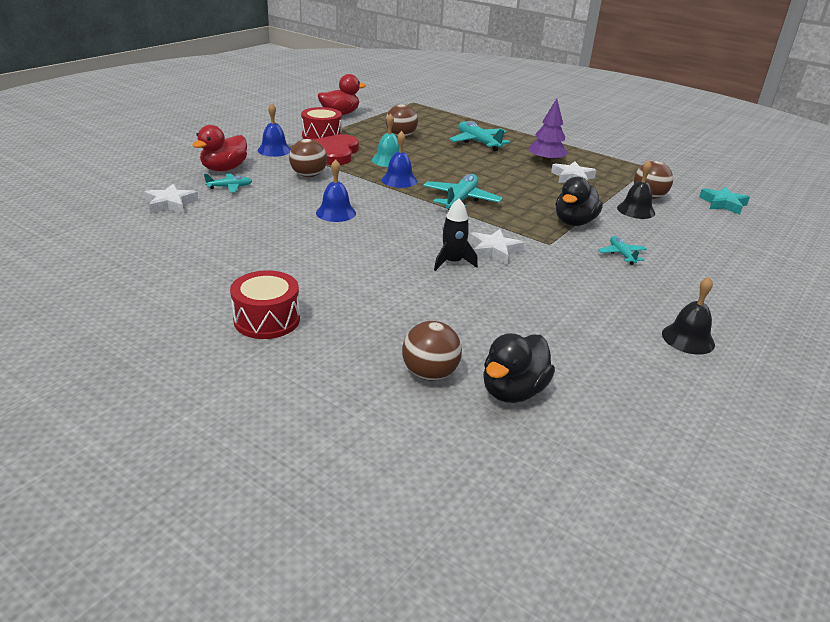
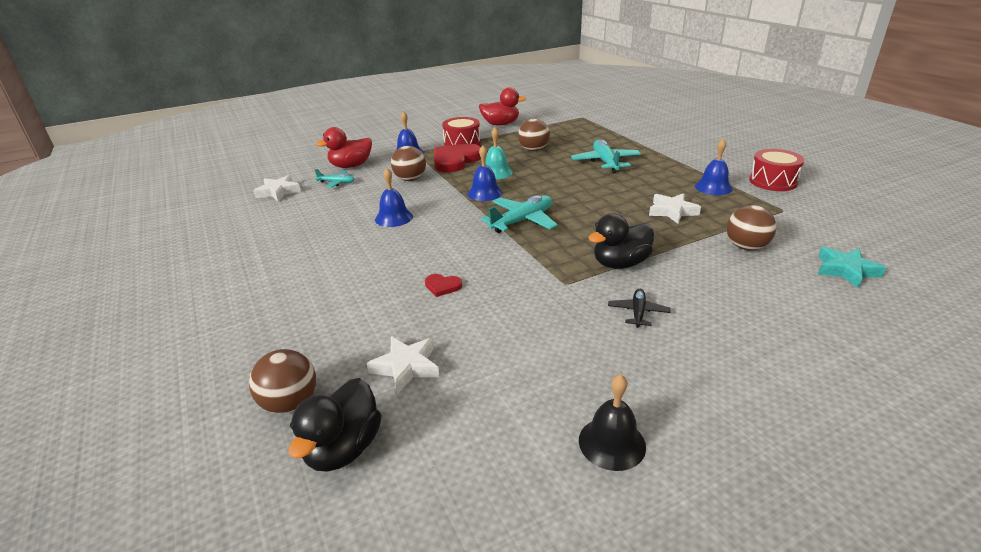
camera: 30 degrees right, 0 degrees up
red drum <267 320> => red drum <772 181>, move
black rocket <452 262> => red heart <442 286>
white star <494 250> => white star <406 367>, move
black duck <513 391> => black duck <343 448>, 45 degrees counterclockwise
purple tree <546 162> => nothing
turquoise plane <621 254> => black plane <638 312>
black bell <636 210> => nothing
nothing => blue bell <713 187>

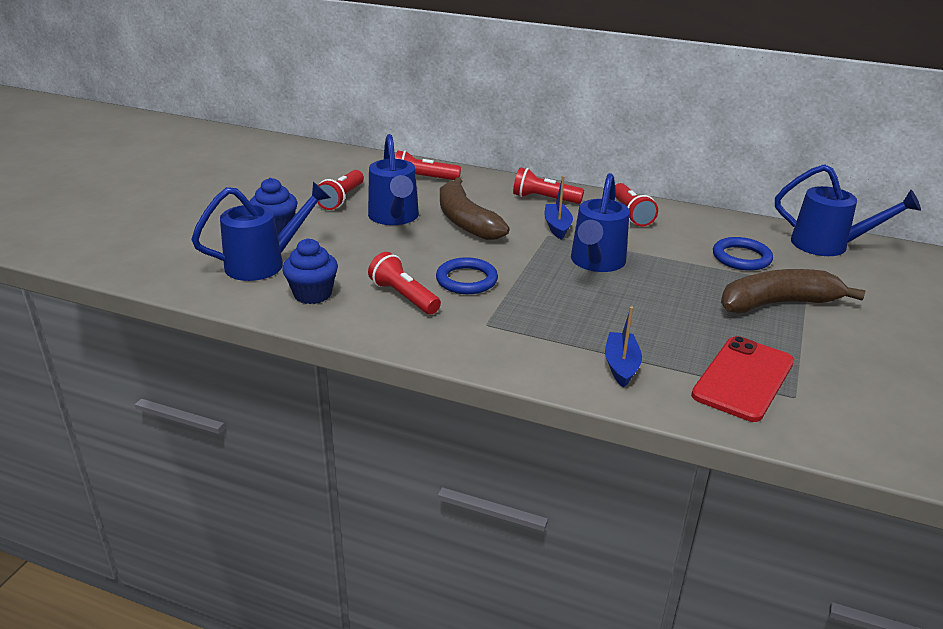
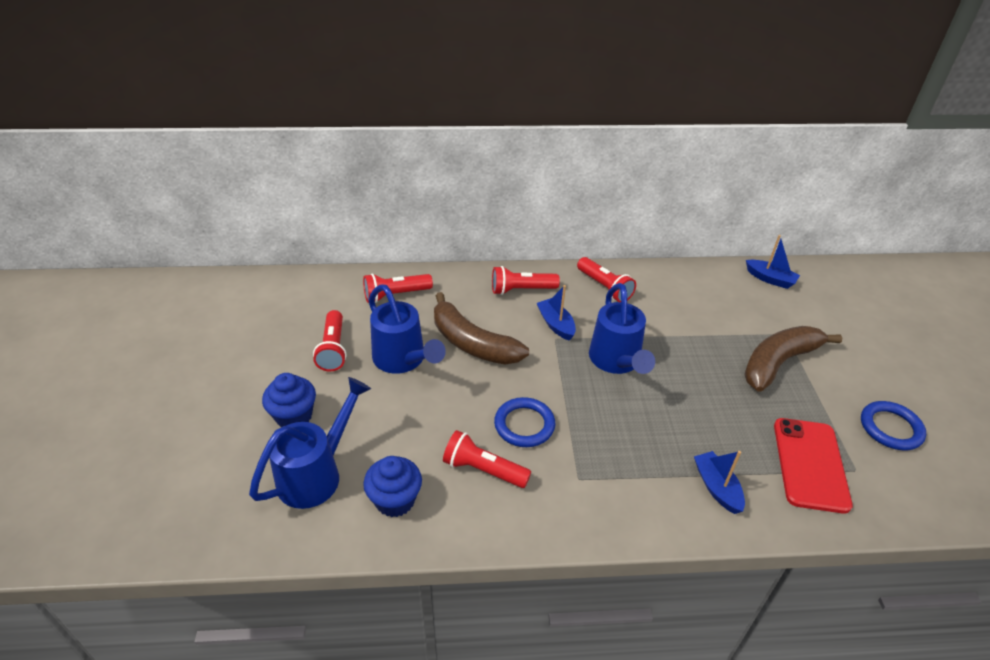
camera: 25 degrees left, 10 degrees up
blue ring <741 258> => blue ring <890 428>, move
blue watering can <828 245> => blue boat <770 279>

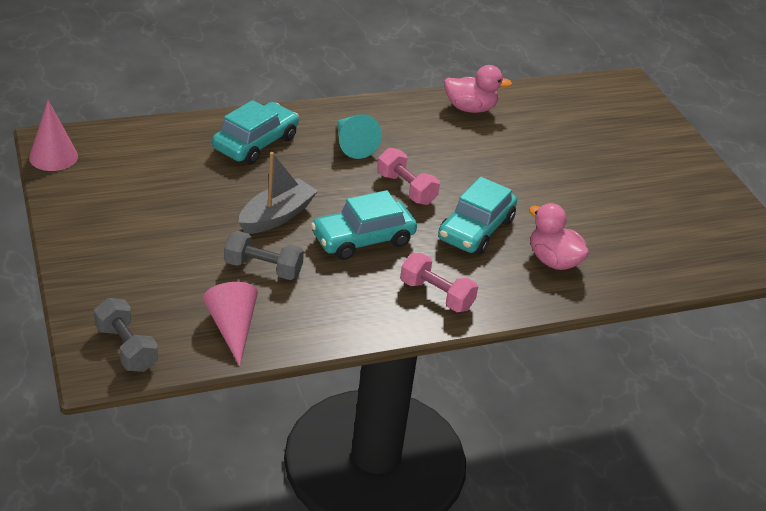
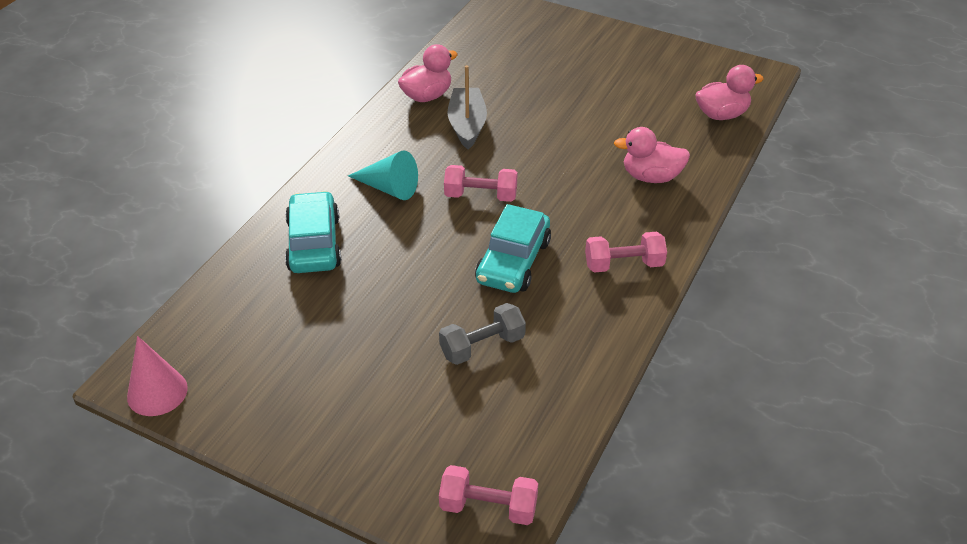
camera: 40 degrees left, 5 degrees up
grey dumbbell <126 348> => pink dumbbell <488 507>
pink cone <232 328> => nothing
grey boat <276 216> => grey boat <467 125>, move
turquoise car <476 229> => nothing
nothing => pink duck <721 114>

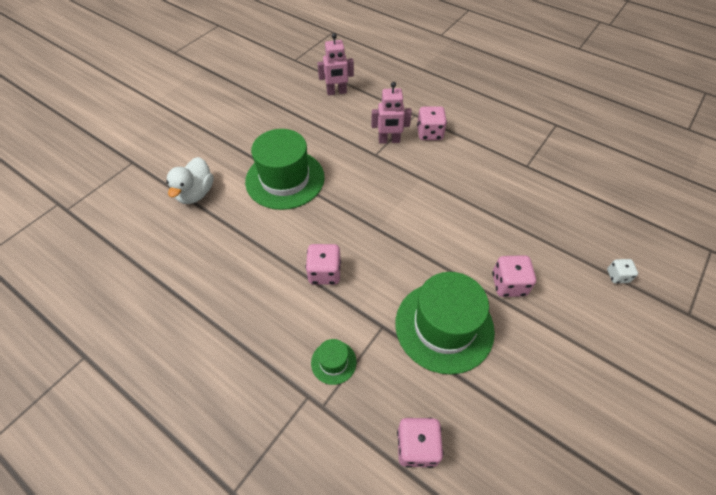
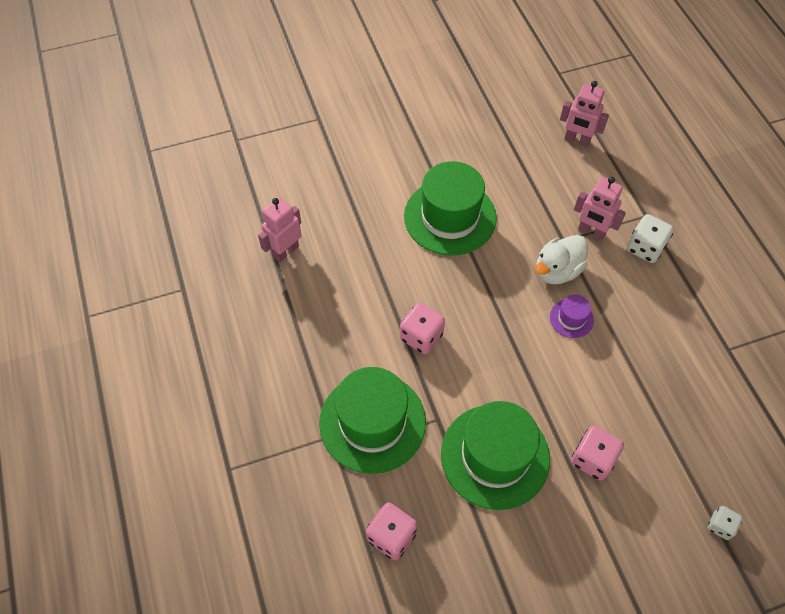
camera: 35 degrees right, 5 degrees up
white duck <196 193> => white duck <557 271>, move
green hat <333 362> => green hat <372 422>, x2.26
pink dice <429 133> => white dice <645 248>
nothing => pink robot <285 251>
nothing => purple hat <571 318>

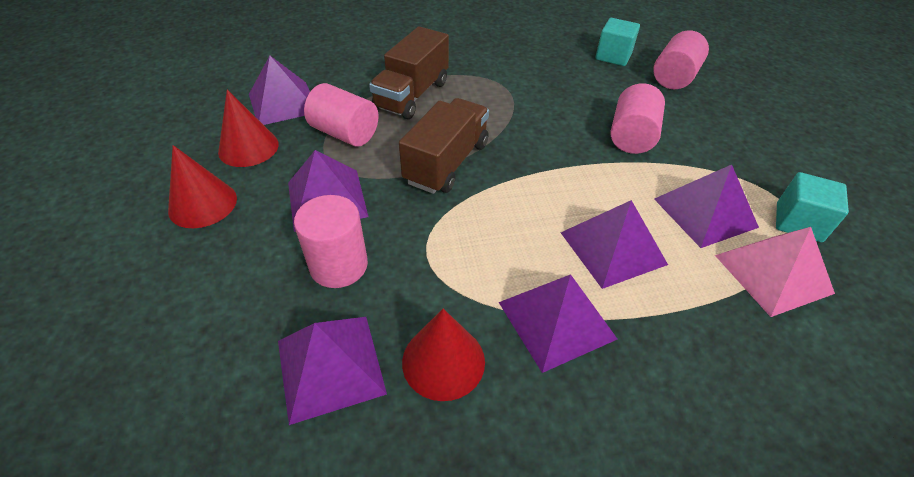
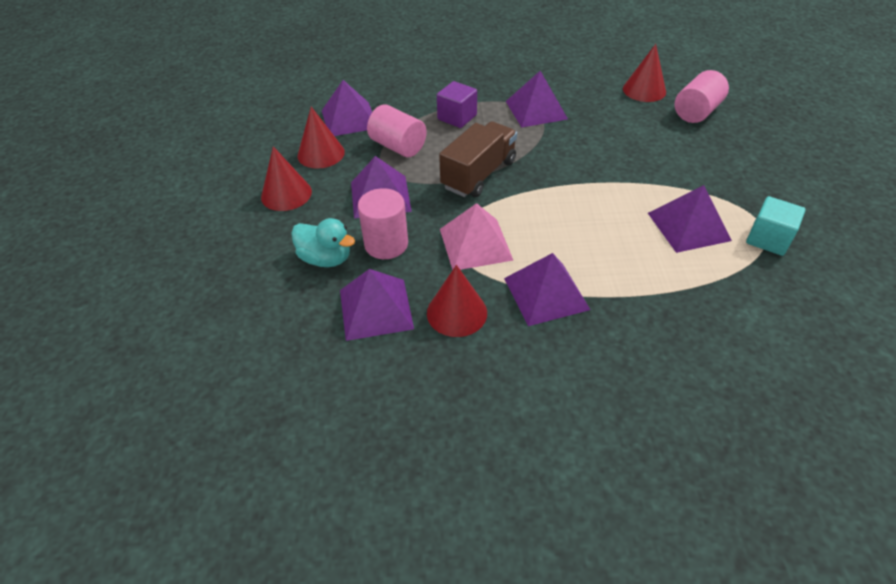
camera: 10 degrees right, 0 degrees up
brown truck <412 95> => purple cube <457 117>
purple pyramid <612 248> => purple pyramid <536 110>, move
turquoise cube <613 56> => red cone <644 90>
pink cylinder <631 137> => nothing
pink pyramid <772 273> => pink pyramid <475 244>, move
nothing => turquoise duck <326 258>

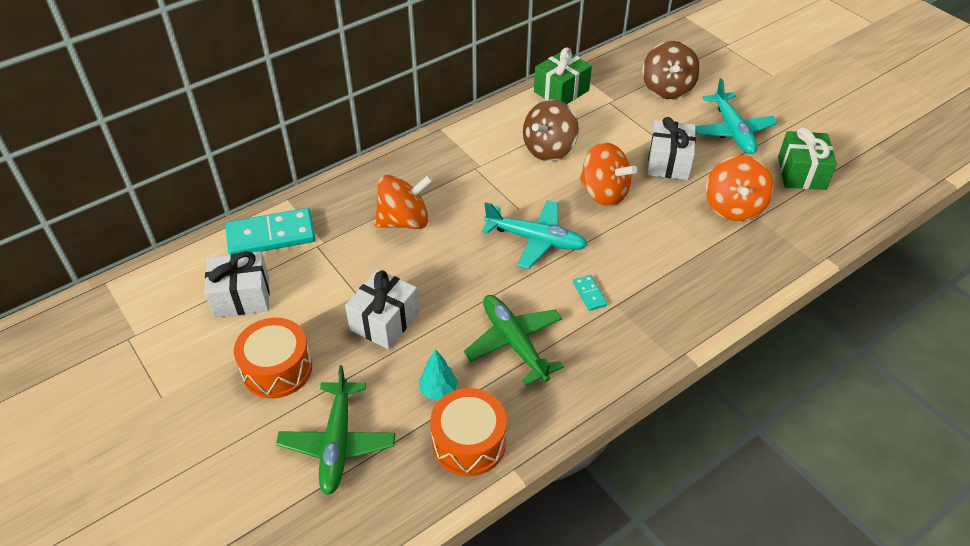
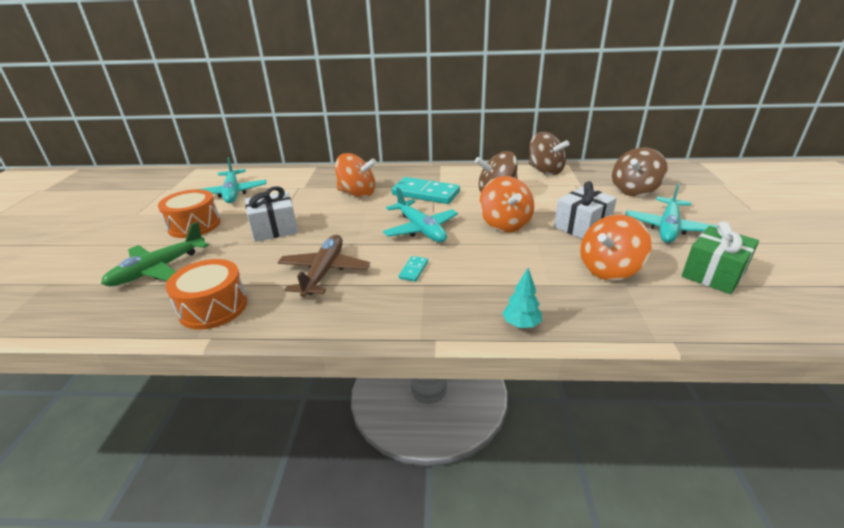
camera: 40 degrees right, 15 degrees down
white gift <242 297> => turquoise plane <232 193>
turquoise domino <271 236> => turquoise domino <425 193>, move
turquoise tree <438 390> => turquoise tree <521 324>, move
green plane <514 343> => brown plane <324 272>
green gift <561 91> => brown spinning top <545 171>

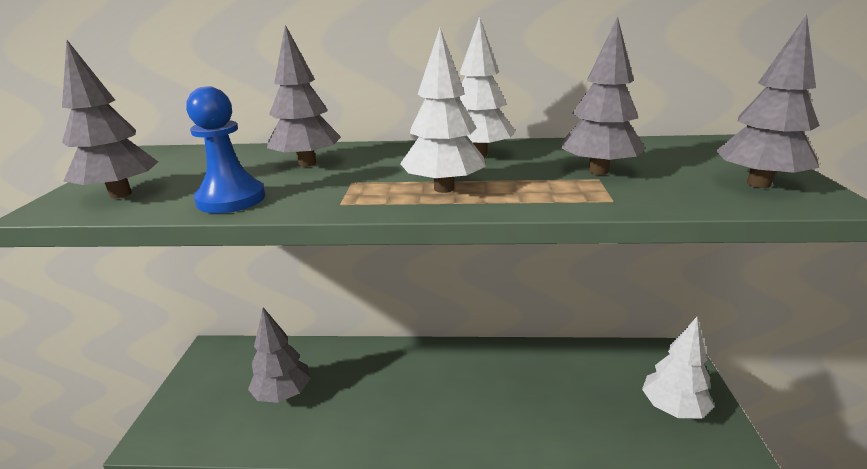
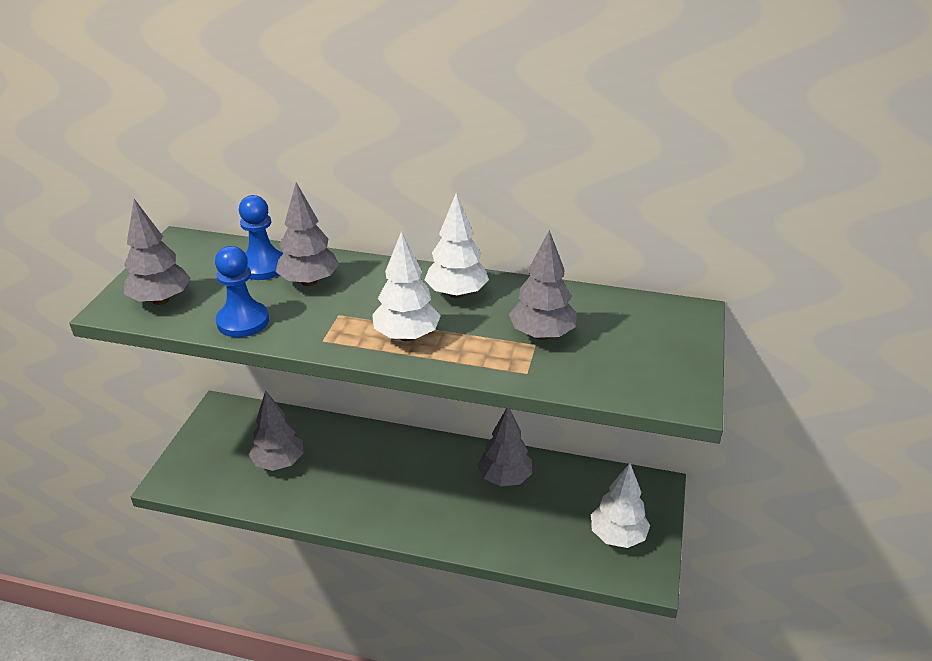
camera: 10 degrees right, 10 degrees up
grey tree <758 184> => grey tree <504 478>, move
nothing => blue pawn <263 267>

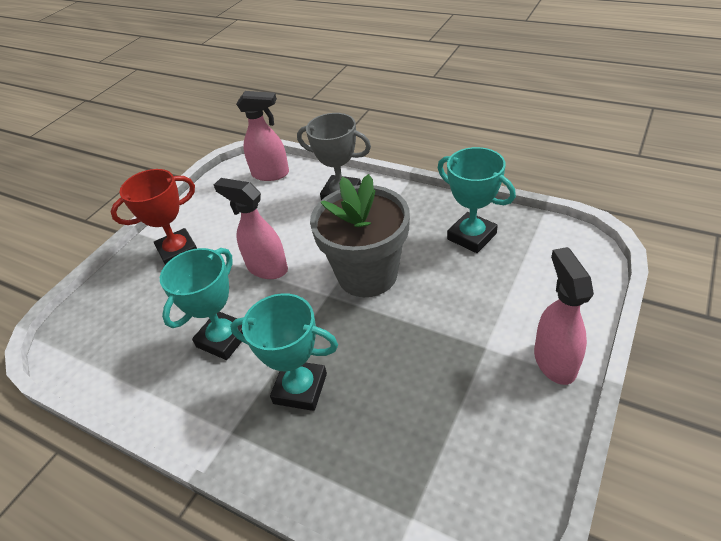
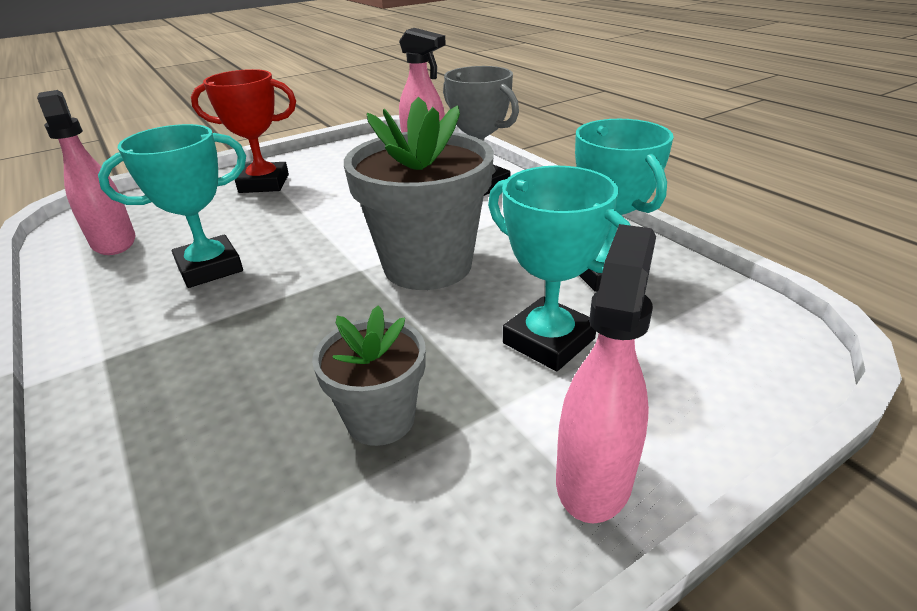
camera: 25 degrees right, 10 degrees down
pink spray bottle <267 268> => pink spray bottle <114 242>, move
turquoise trophy <300 388> => turquoise trophy <548 341>, move
nothing => grey flower pot <380 419>

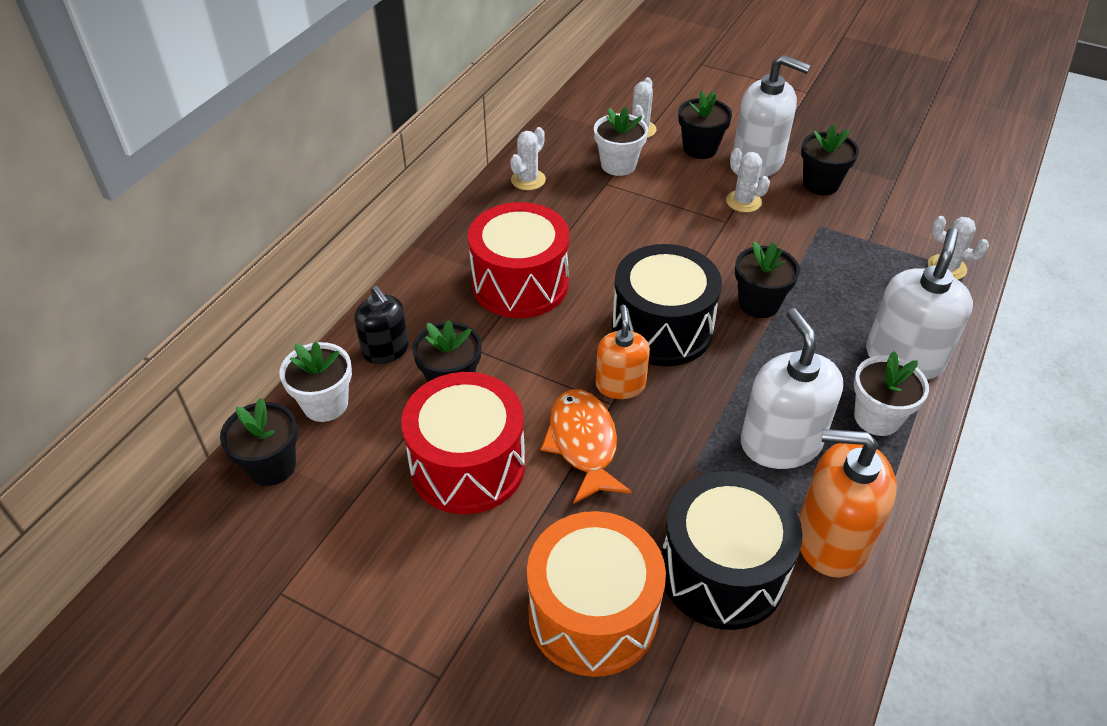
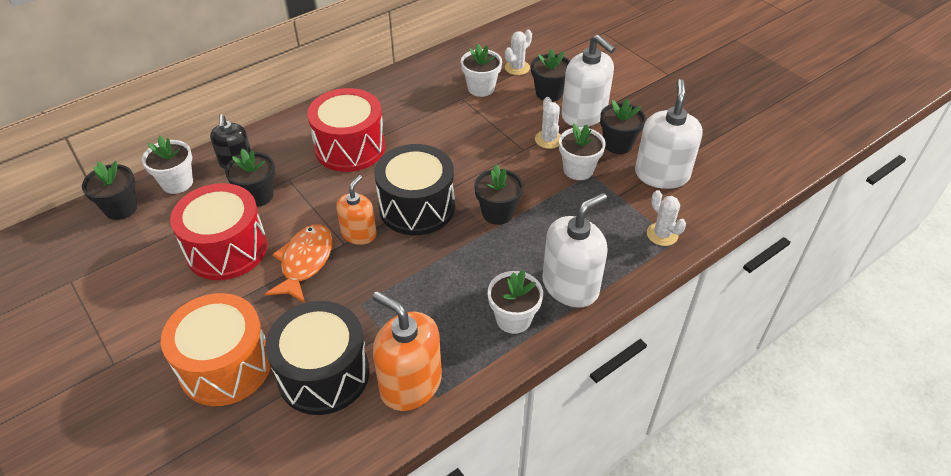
camera: 25 degrees right, 0 degrees up
white cactus <528 180> => nothing
white soap dispenser <780 443> => white soap dispenser <661 174>, move
nothing => white flower pot <578 170>

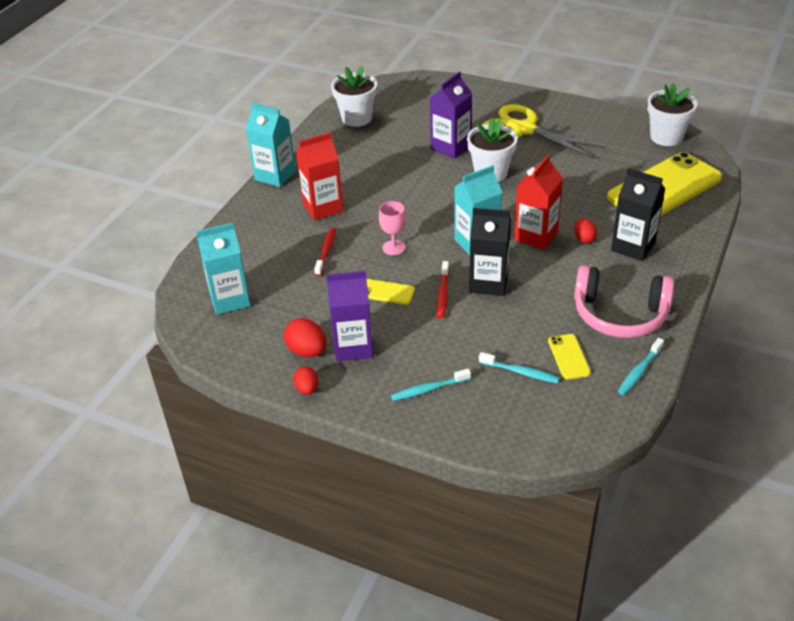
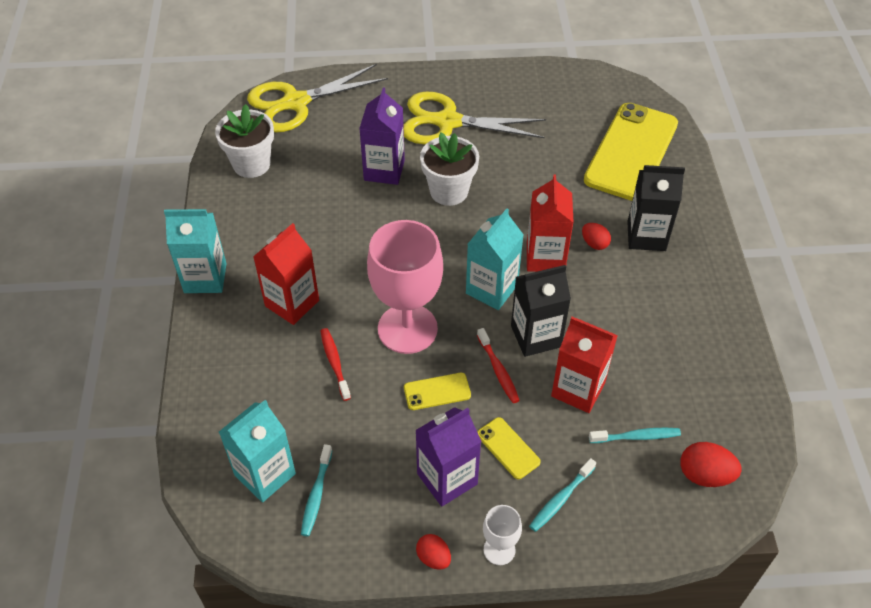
camera: 30 degrees left, 10 degrees up
red egg <307 351> => red egg <704 475>, move
pink goblet <394 248> => pink goblet <407 329>, x2.18
yellow phone <568 357> => yellow phone <508 448>, move
pink headphones <619 314> => nothing
turquoise toothbrush <639 371> => turquoise toothbrush <316 495>, move
white flower pot <666 137> => nothing
nothing => yellow scissors <295 103>
nothing => white goblet <499 550>
nothing => red carton <578 389>

